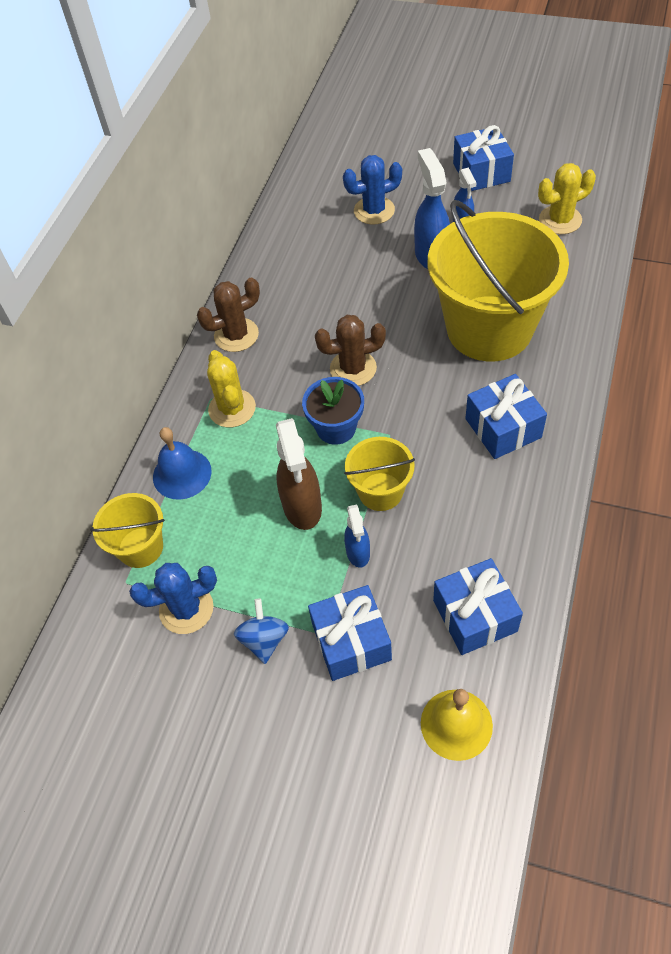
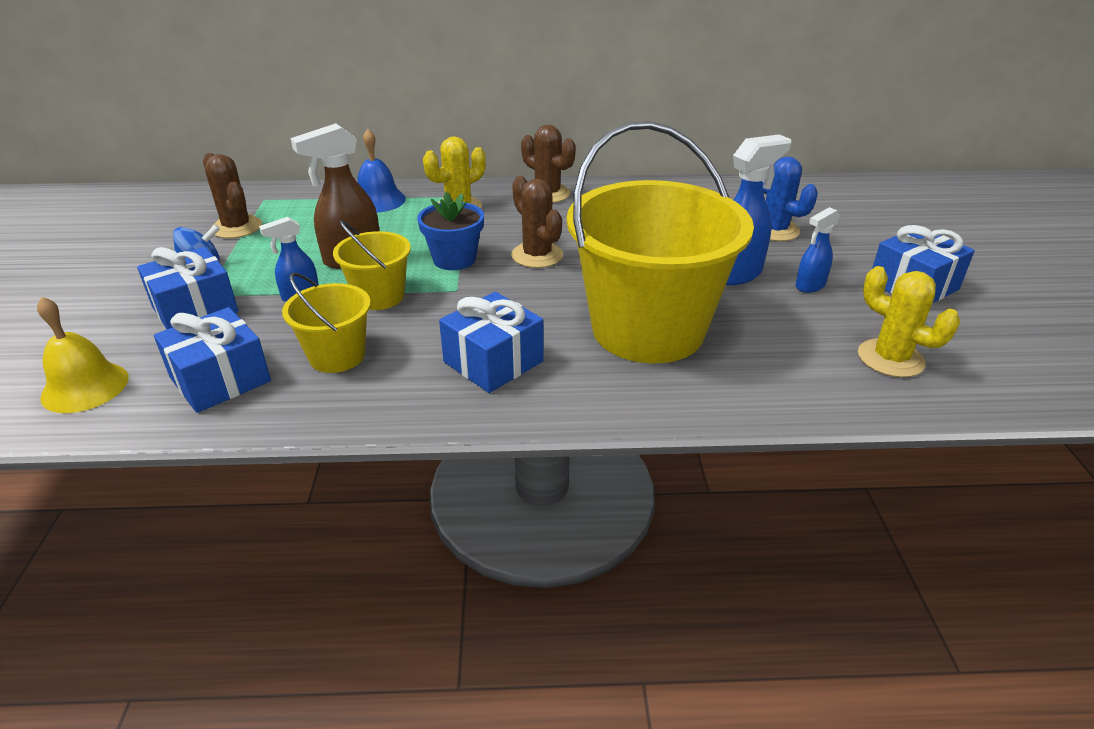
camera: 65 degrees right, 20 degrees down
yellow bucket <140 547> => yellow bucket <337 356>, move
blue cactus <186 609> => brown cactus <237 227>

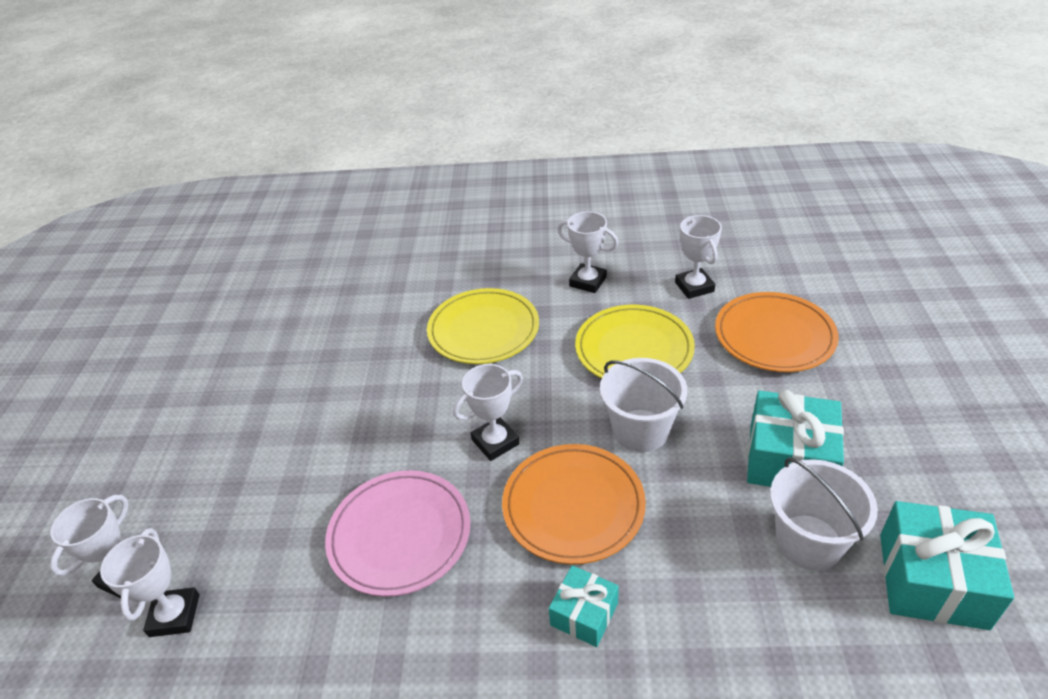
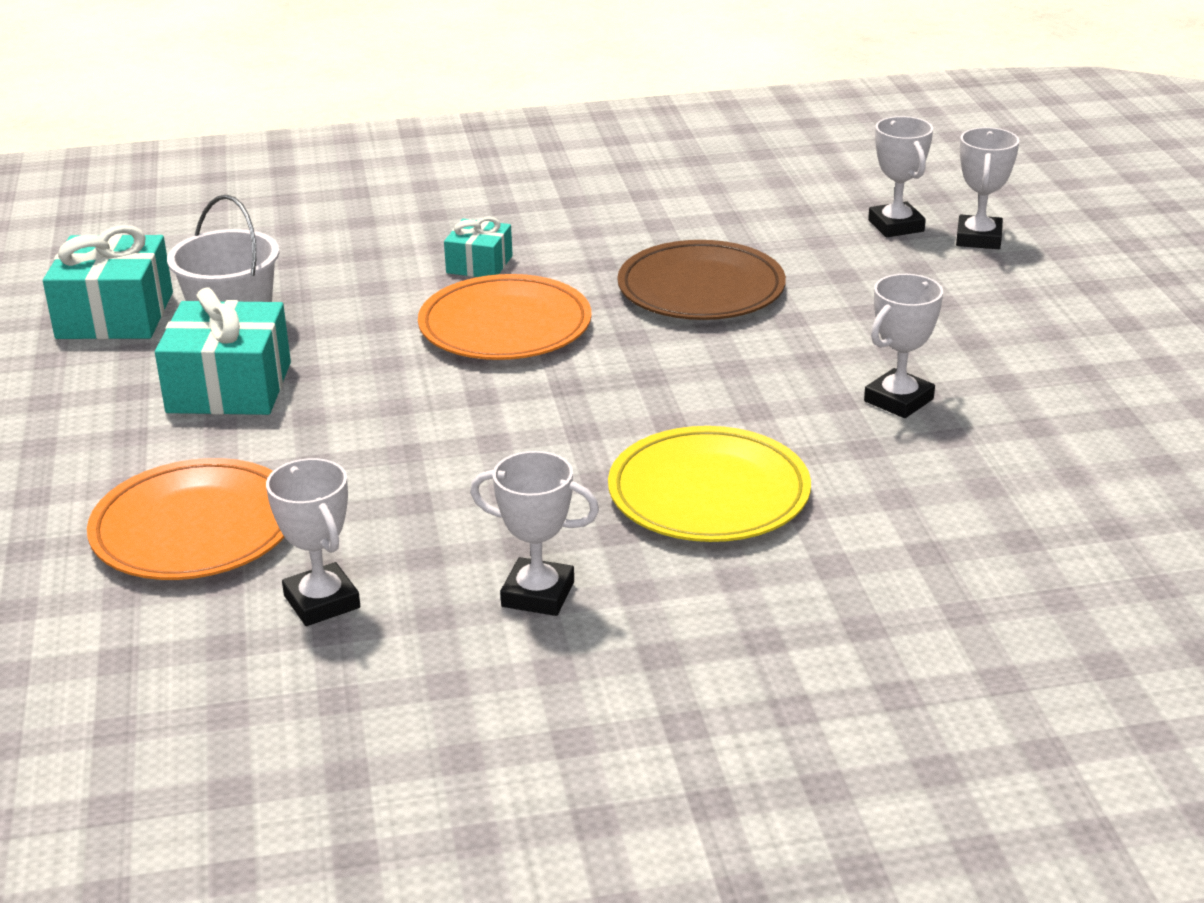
camera: 165 degrees right, 10 degrees down
pink plate <400 535> => brown plate <701 289>
white trophy <495 442> => white trophy <898 400>, move
yellow plate <634 349> => nothing
white bucket <641 430> => nothing

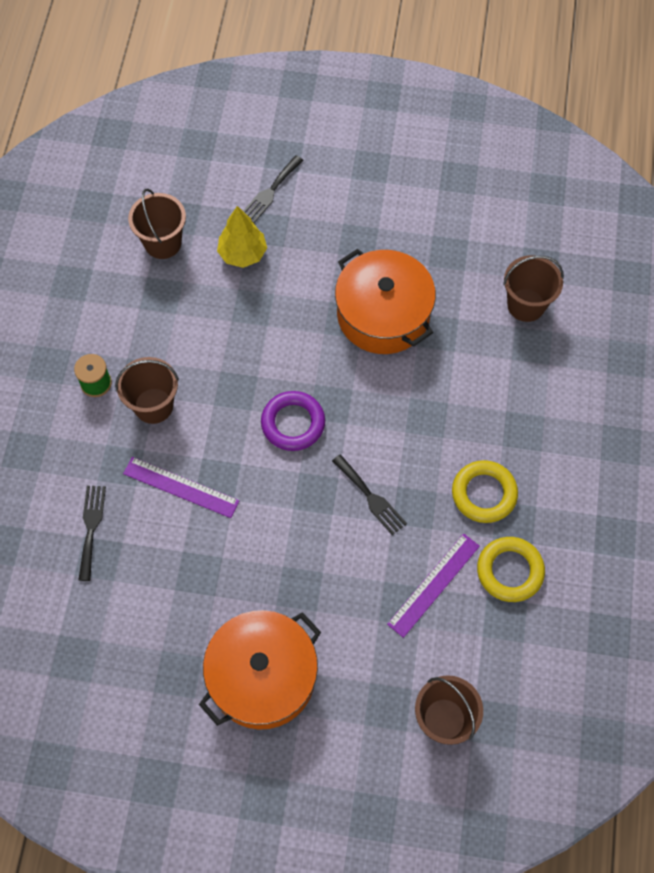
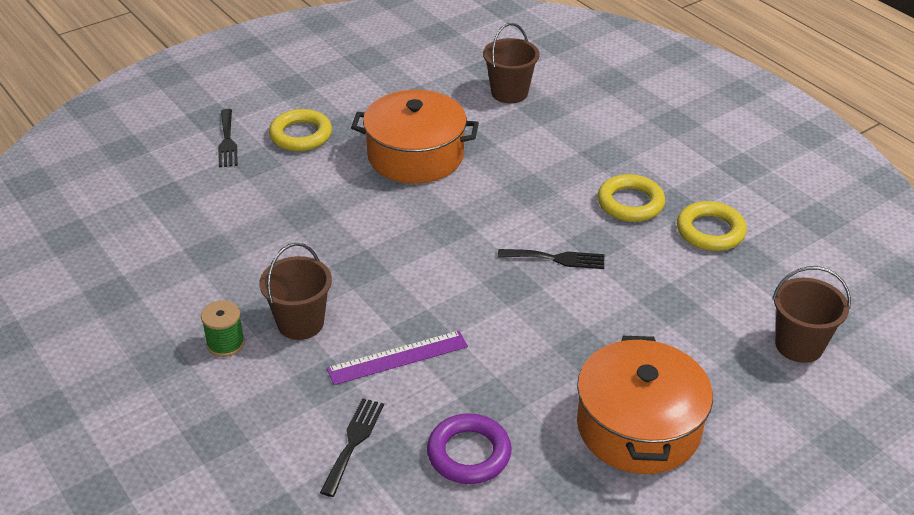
camera: 45 degrees left, 25 degrees down
black fork <91 527> => black fork <353 442>, 60 degrees clockwise
brown bucket <163 243> => nothing
yellow tree <242 254> => nothing
purple ring <293 423> => purple ring <469 453>, move
purple ruler <434 585> => nothing
nothing => yellow ring <301 135>

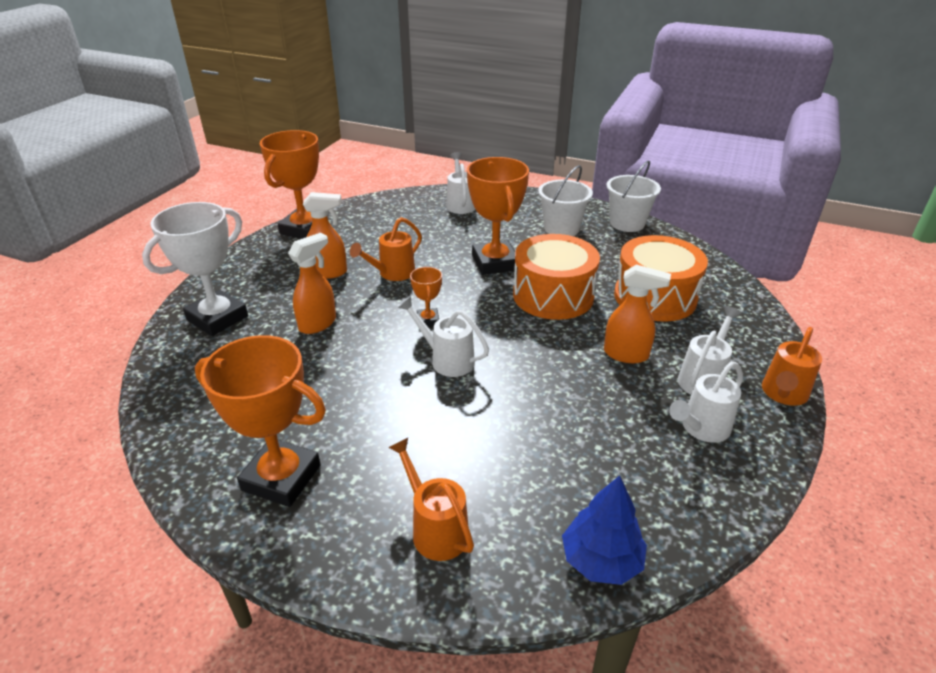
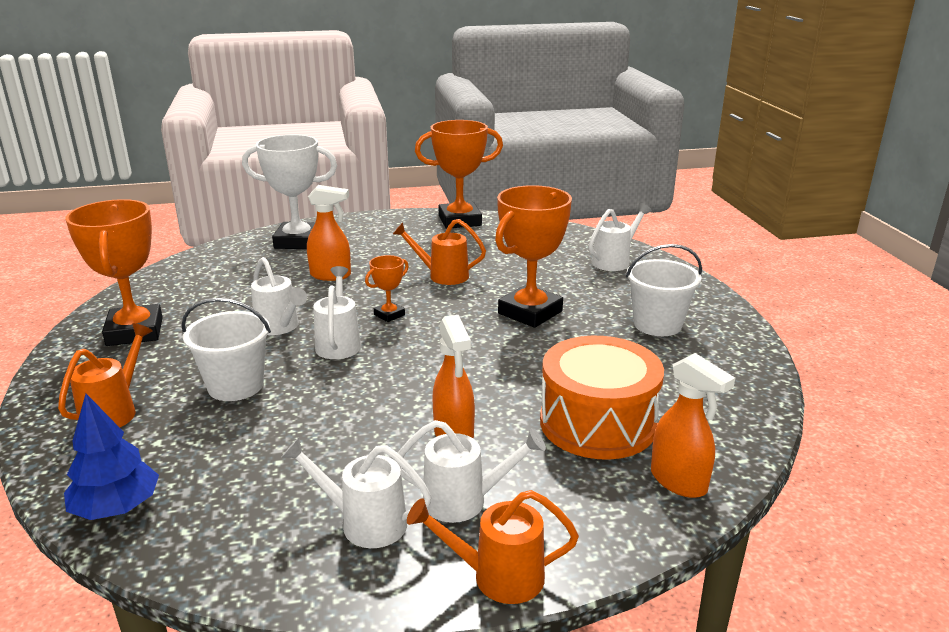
camera: 55 degrees right, 10 degrees down
orange spray bottle <328 272> => orange spray bottle <679 482>, move
orange drum <553 295> => nothing
white bucket <627 223> => white bucket <235 386>, move
nothing => white watering can <280 327>

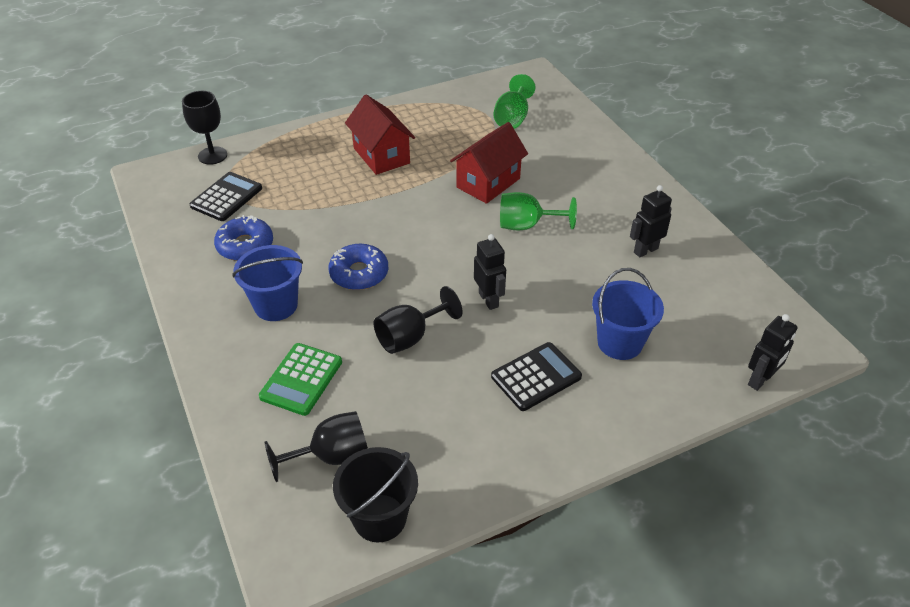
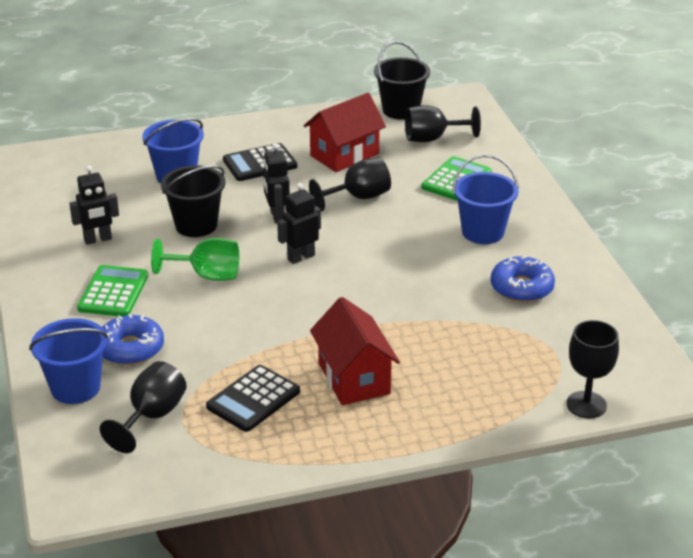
camera: 170 degrees left, 10 degrees down
black calculator <226 197> => black calculator <253 399>, move
blue donut <359 273> => blue donut <130 348>, move
red house <488 183> => red house <344 155>, move
green goblet <512 118> => black goblet <152 416>
black robot <760 380> => black robot <301 257>, move
nothing => blue bucket <75 387>
nothing => green calculator <113 292>
nothing => black bucket <196 225>

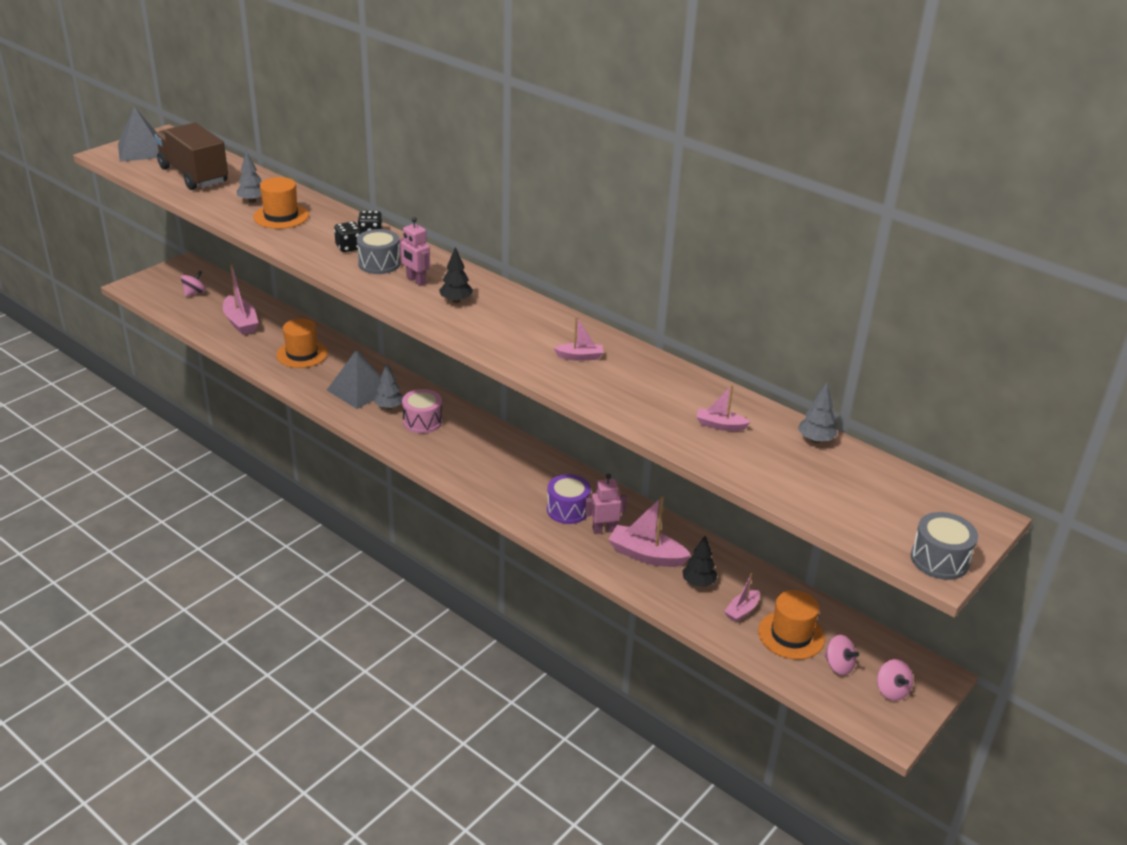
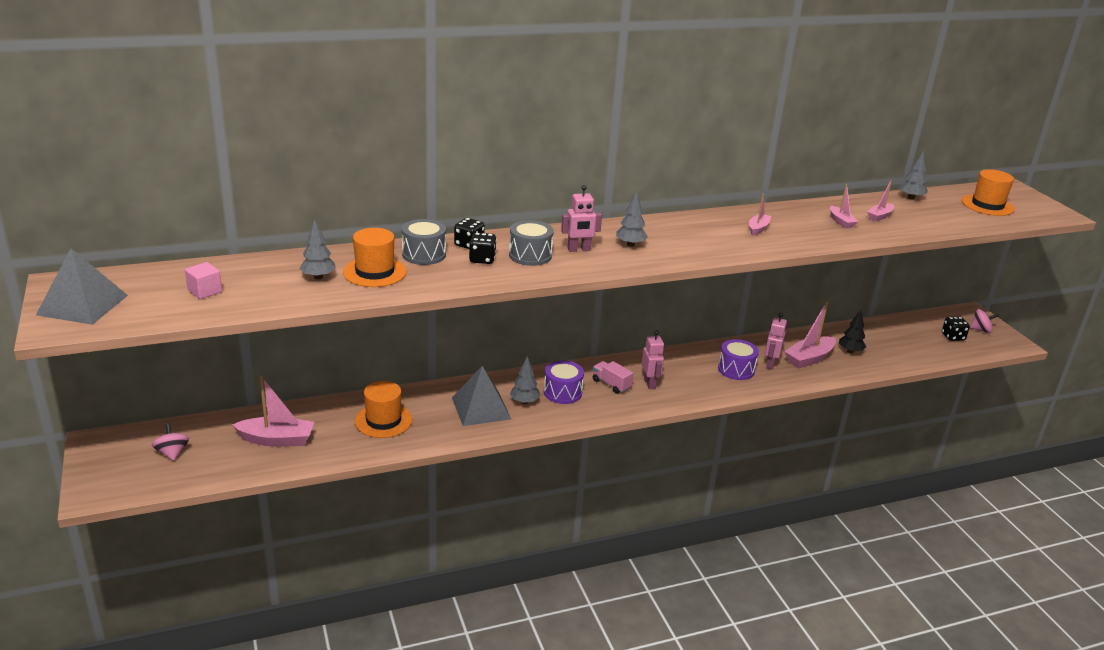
camera: 60 degrees left, 5 degrees down
brown truck <194 175> => pink cube <205 291>
pink drum <422 421> => purple drum <562 392>
black tree <456 301> => grey tree <630 244>
pink boat <741 610> => pink boat <841 222>, move
orange hat <791 635> => orange hat <987 205>, move
pink spinning top <838 666> => black dice <953 337>
grey drum <939 560> => grey drum <424 254>, move
nothing => pink truck <611 384>
nothing => pink robot <650 383>

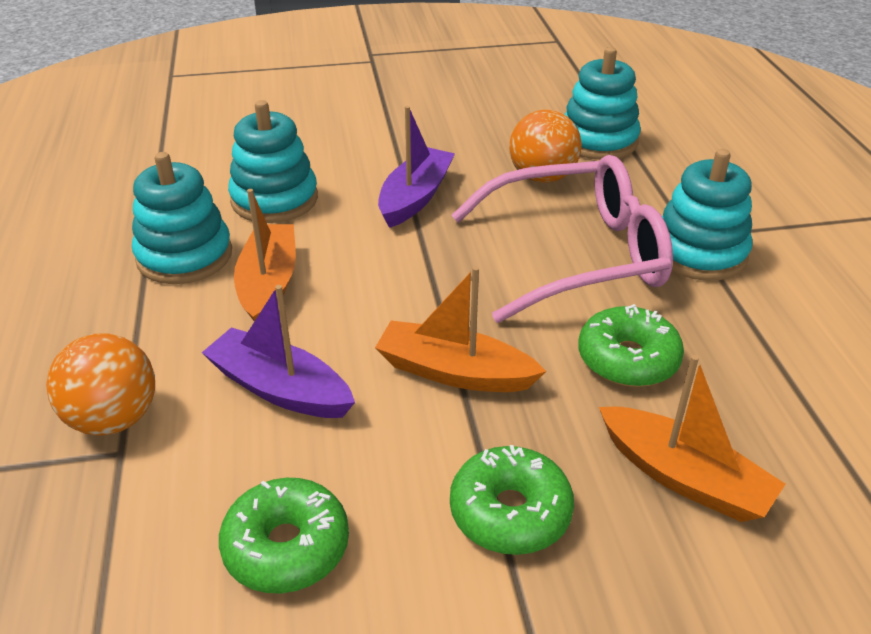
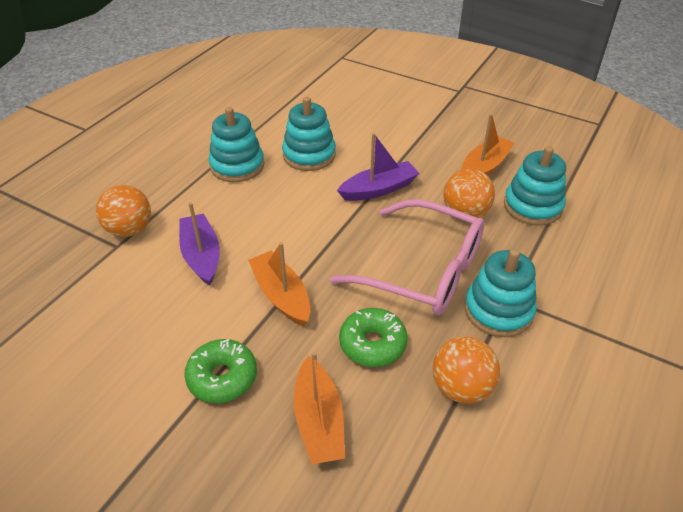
camera: 40 degrees right, 5 degrees up
green donut <286 547> => nothing
orange boat <269 284> => orange boat <484 167>, move
nothing => orange ball <461 388>

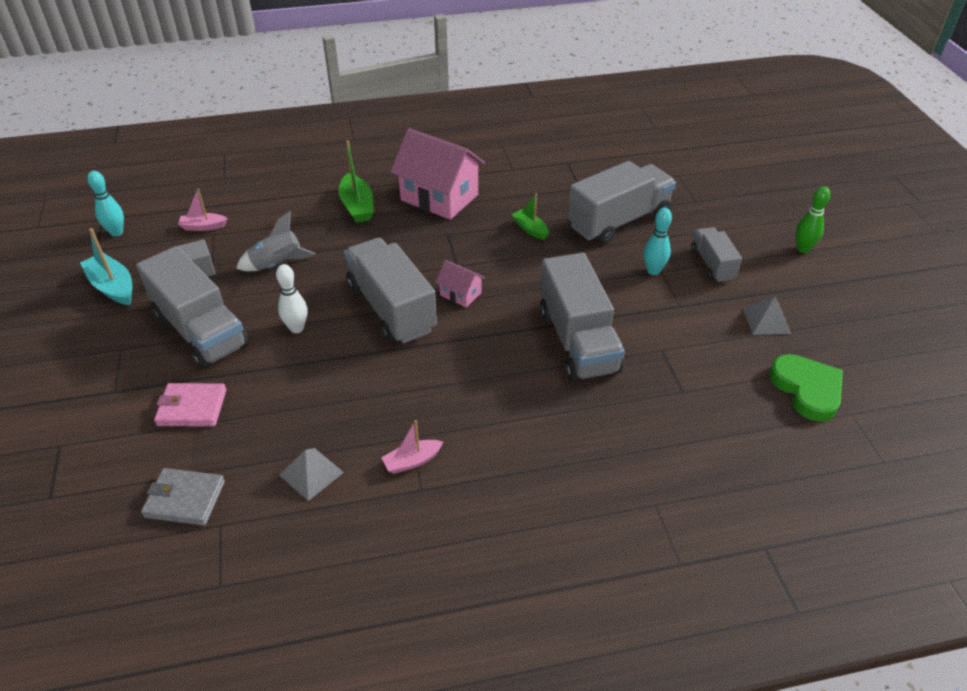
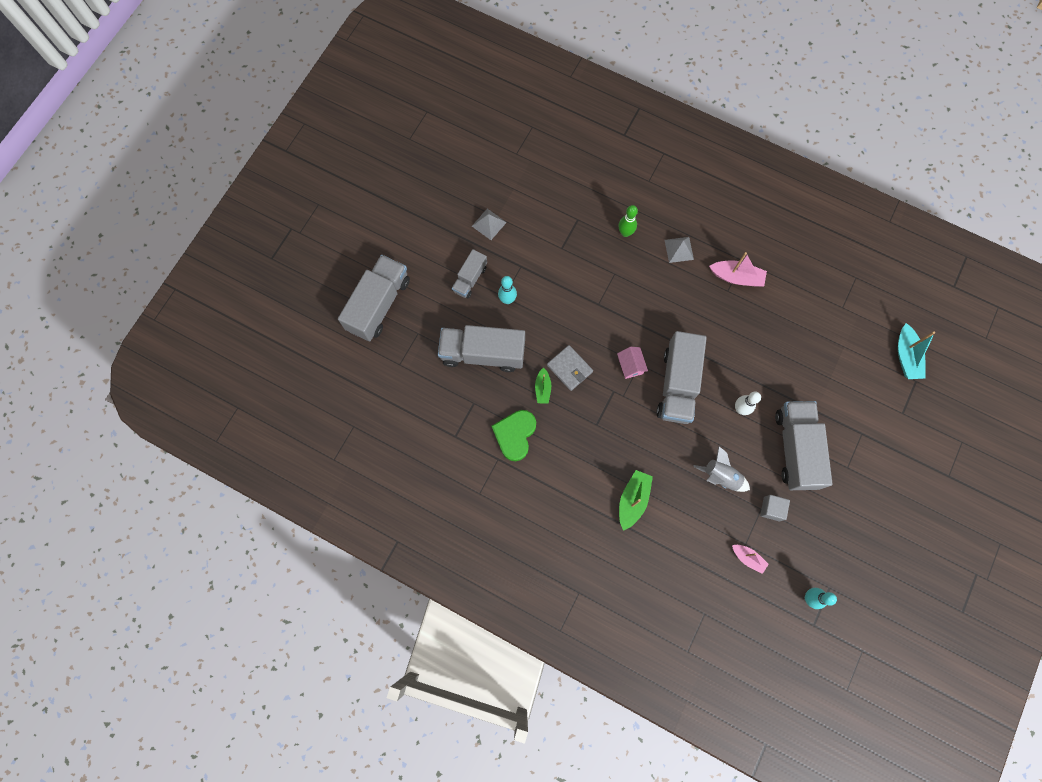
camera: 140 degrees left, 30 degrees up
turquoise boat <113 287> => turquoise boat <906 356>, move
grey wallet <185 499> => grey wallet <569 368>, move
pink wallet <192 407> => nothing
grey pyramid <311 473> => grey pyramid <679 249>, move
pink boat <412 461> => pink boat <736 277>, x1.58
pink house <439 197> => nothing
grey truck <577 341> => grey truck <378 305>, move
green heart <807 389> => green heart <515 435>, move
green bowling pin <803 249> => green bowling pin <625 233>, move

